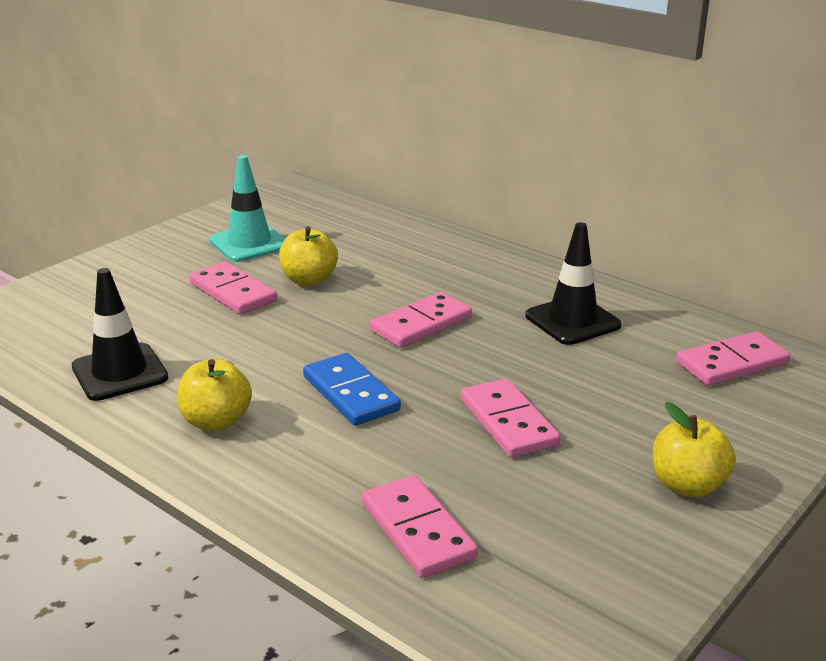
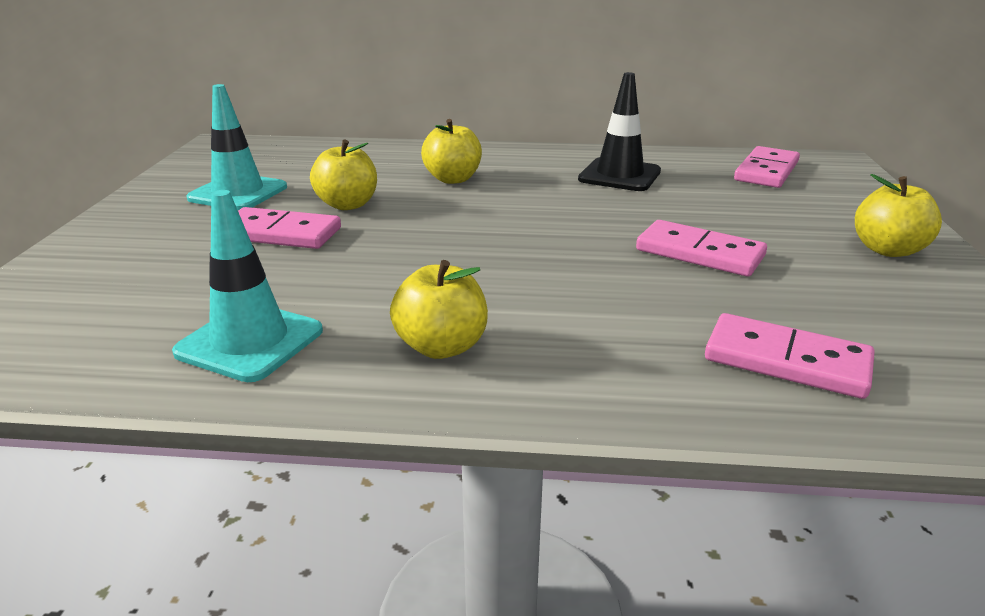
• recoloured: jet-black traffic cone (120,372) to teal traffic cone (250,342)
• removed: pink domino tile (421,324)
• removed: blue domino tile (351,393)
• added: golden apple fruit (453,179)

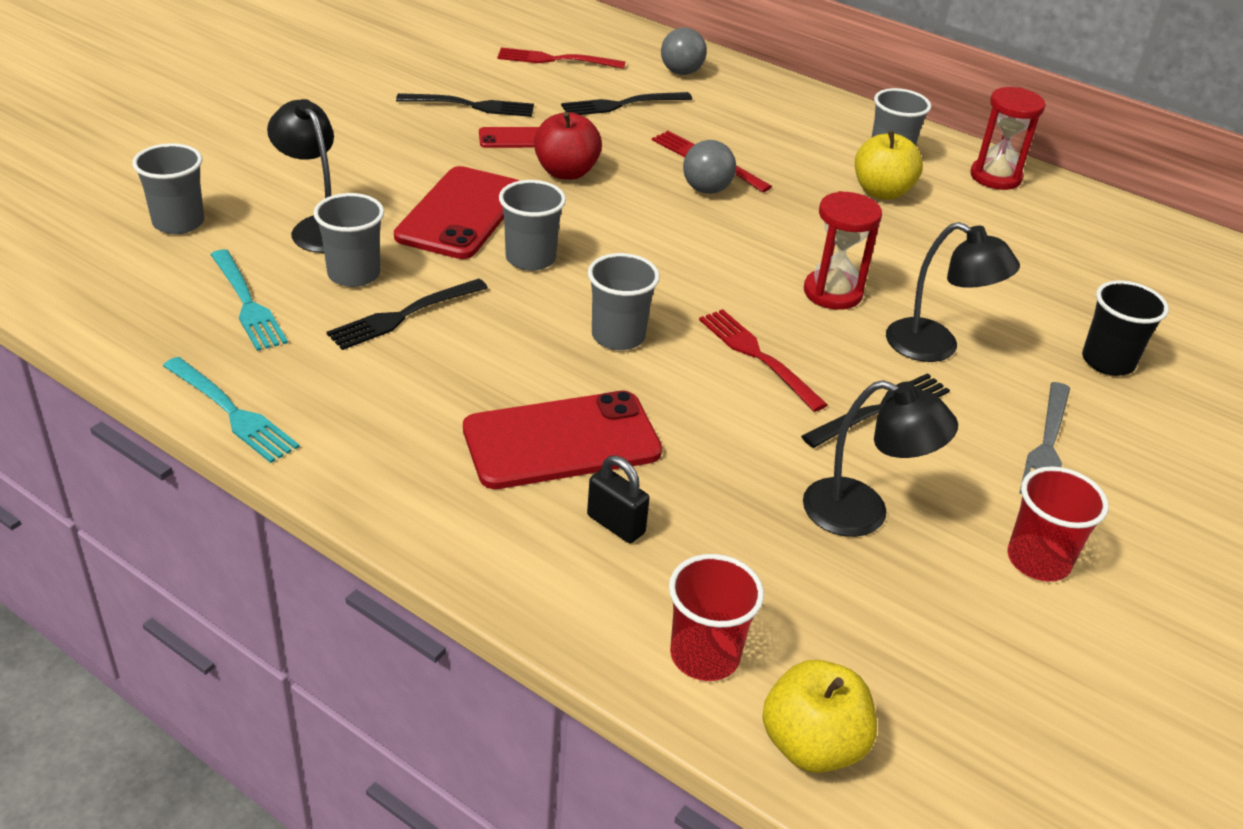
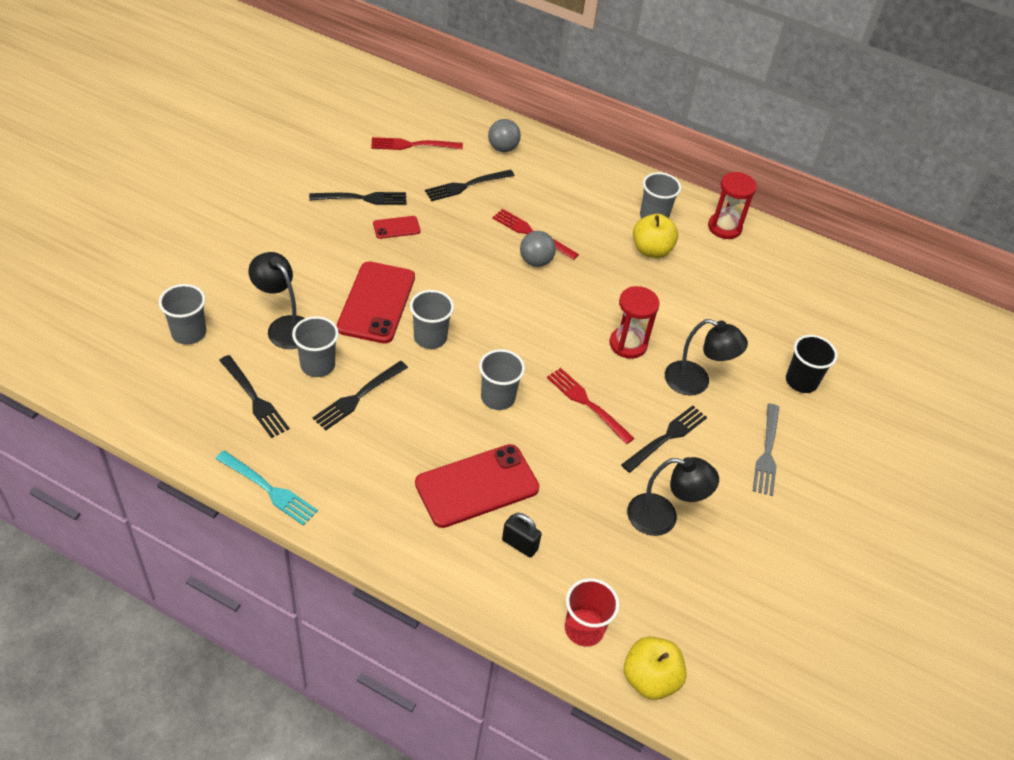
• removed: crimson apple fruit (566,172)
• recoloured: teal dinner fork (247,303) to jet-black dinner fork (254,398)
• removed: crimson cup (1038,560)

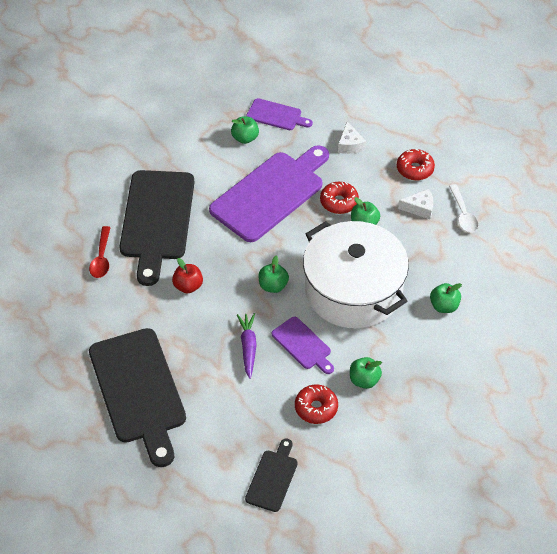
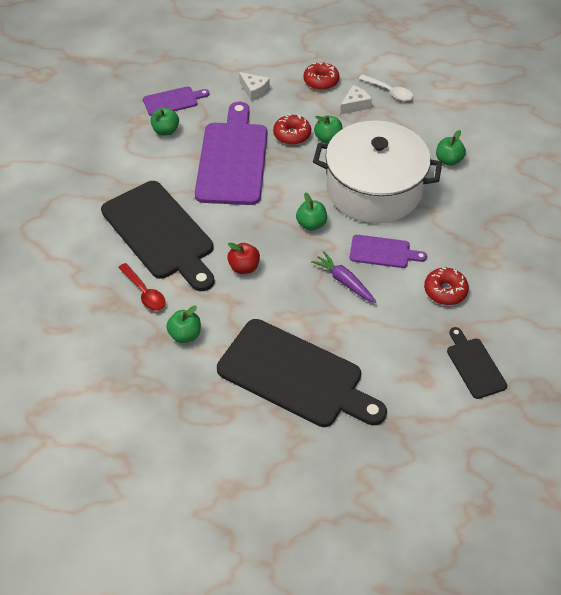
• moved: leaf-green apple fruit (364,380) to (185,335)

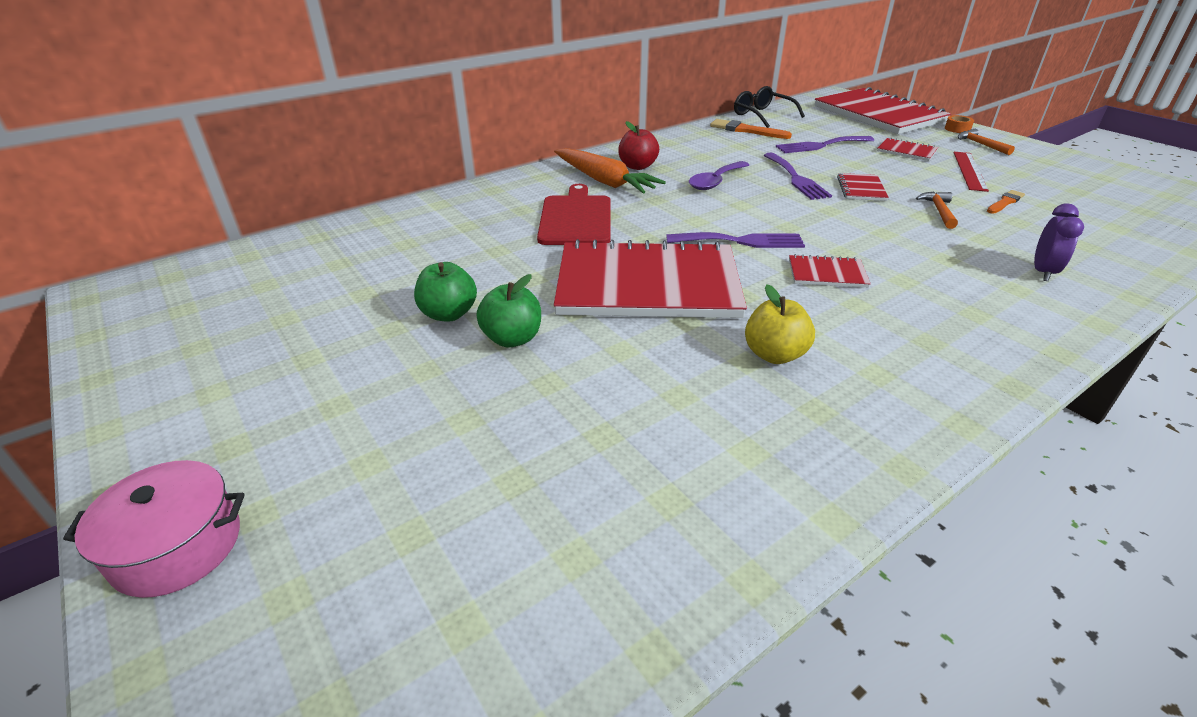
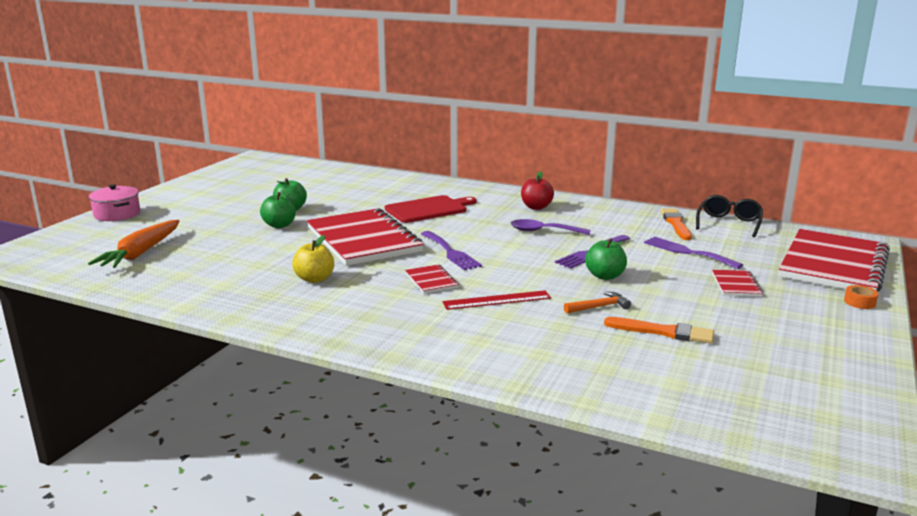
• removed: orange hammer (980,144)
• moved: orange toy carrot (604,181) to (141,253)
• moved: crimson ruler (969,171) to (497,300)
• replaced: crimson notebook (861,189) to leaf-green apple fruit (605,276)
• resized: orange paint brush (1005,202) = (663,332) x1.60
• removed: violet bedside clock (1043,272)

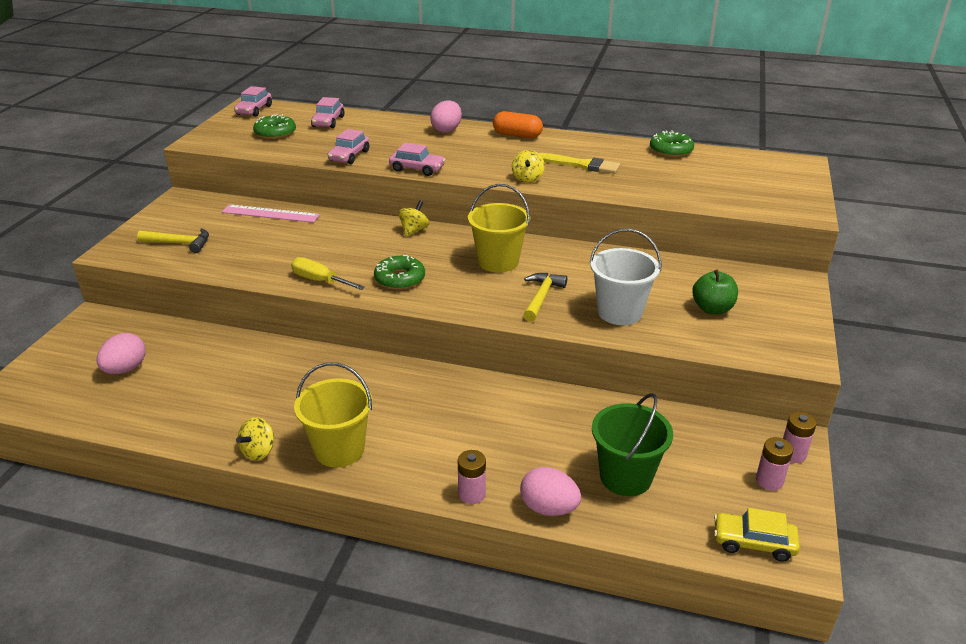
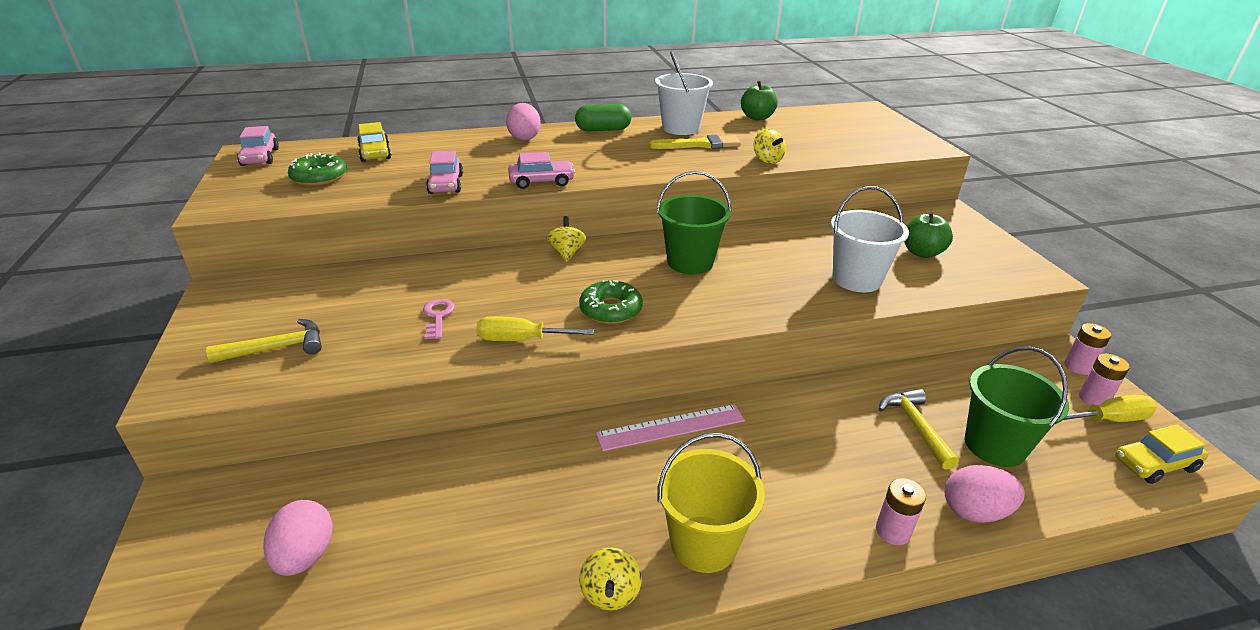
• recoloured: pink automobile (328,122) to golden automobile (375,153)
• recoloured: orange pill (517,135) to leaf-green pill (603,130)
• replaced: leaf-green donut (671,150) to leaf-green apple fruit (757,117)
• moved: golden toy top (527,179) to (767,160)
• recoloured: golden bucket (498,262) to leaf-green bucket (690,262)
• moved: pink ruler (270,214) to (671,427)
• moved: golden hammer (541,297) to (916,427)
• added: snow-white bucket (681,128)
• added: pink door key (438,317)
• added: golden screwdriver (1109,420)

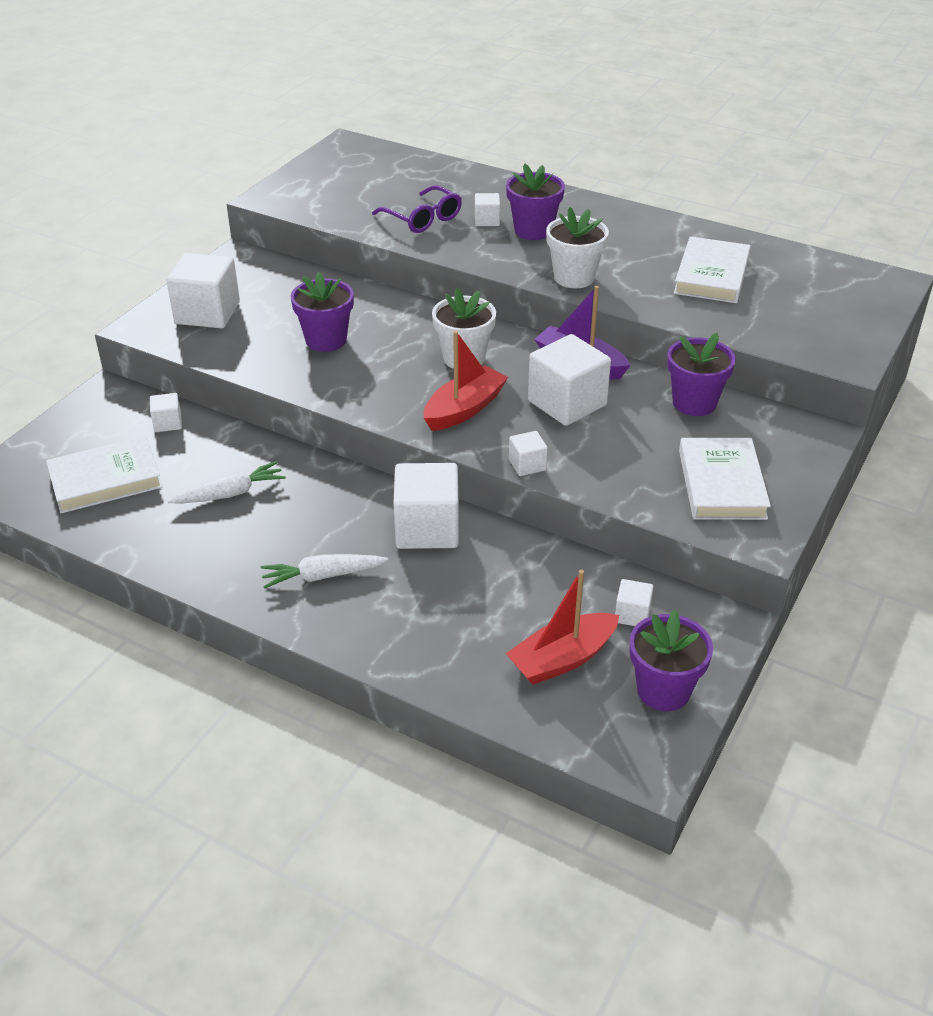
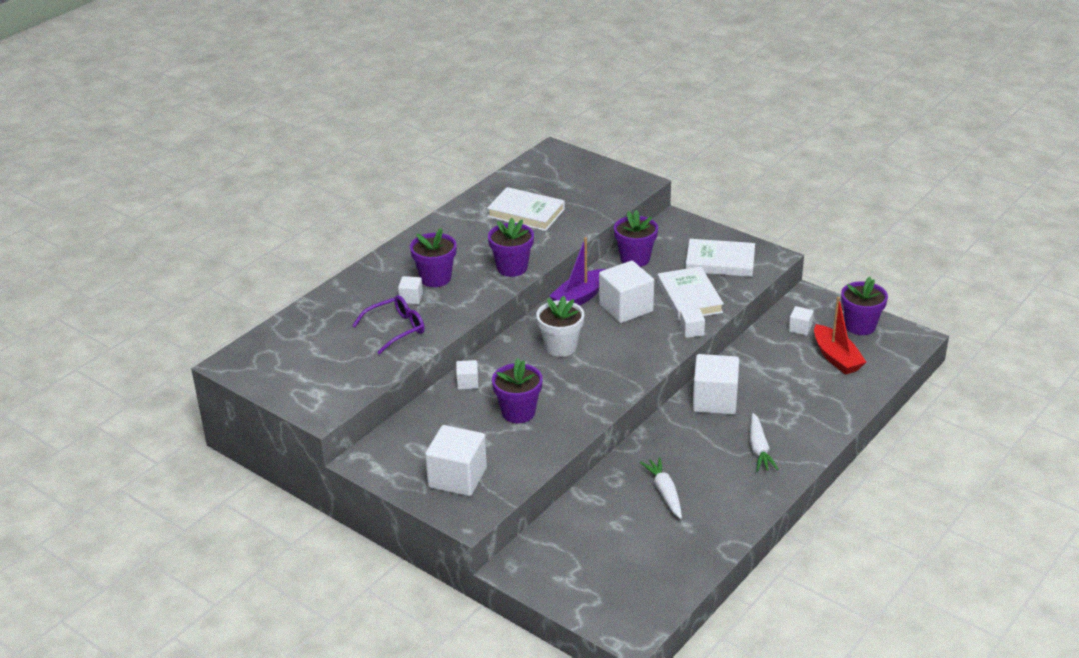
• recoloured: snow-white plant pot (574,277) to violet plant pot (512,268)
• removed: crimson toy boat (464,409)
• moved: snow-white solid cube (168,423) to (467,383)
• moved: snow-white hardcover (105,480) to (689,297)

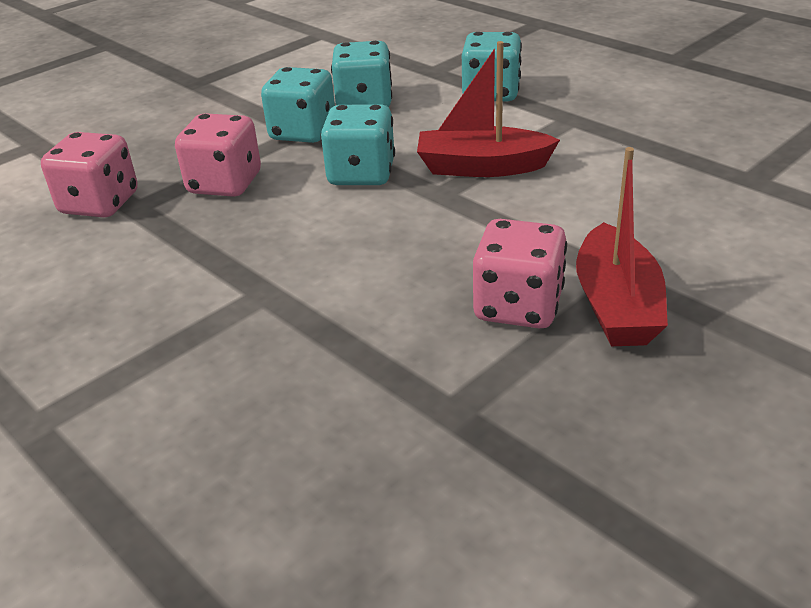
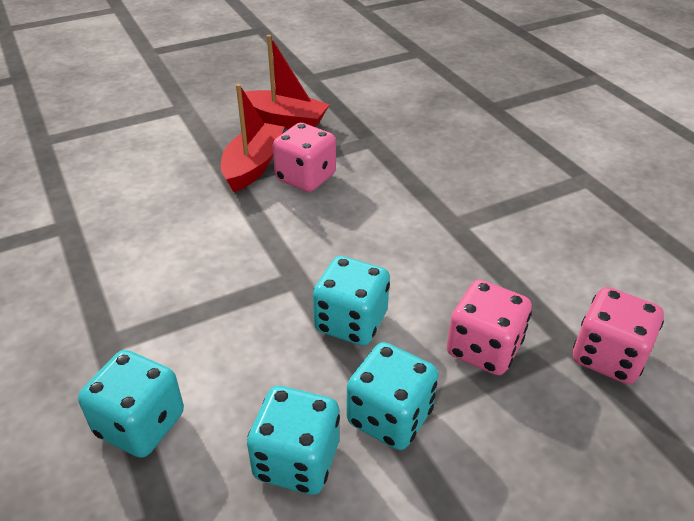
• moved: crimson toy boat (482,167) to (284,120)

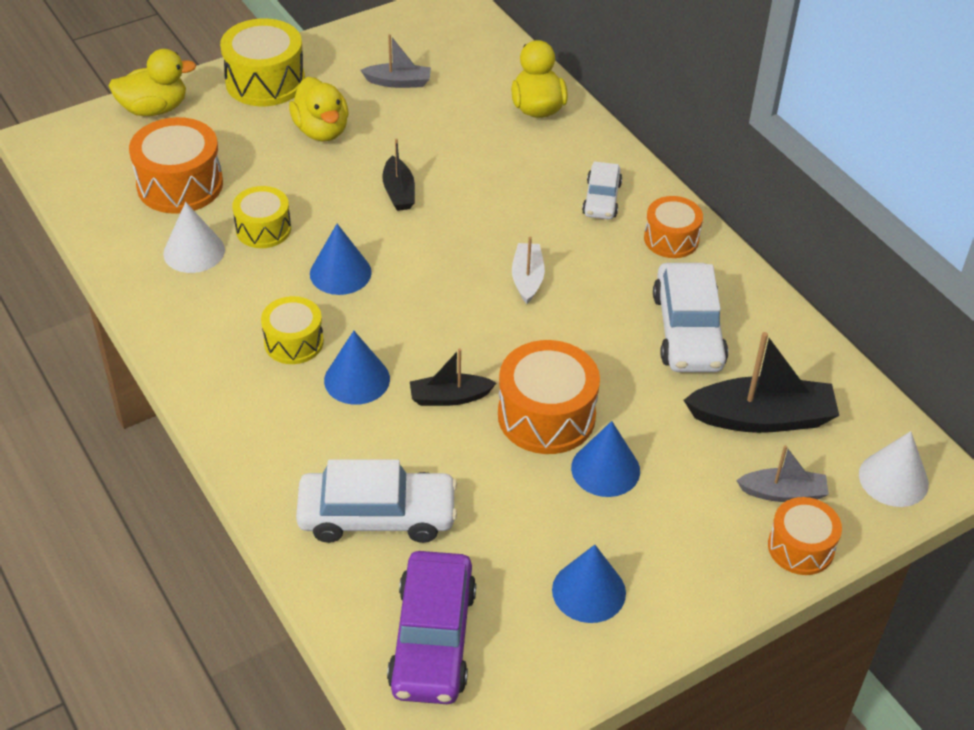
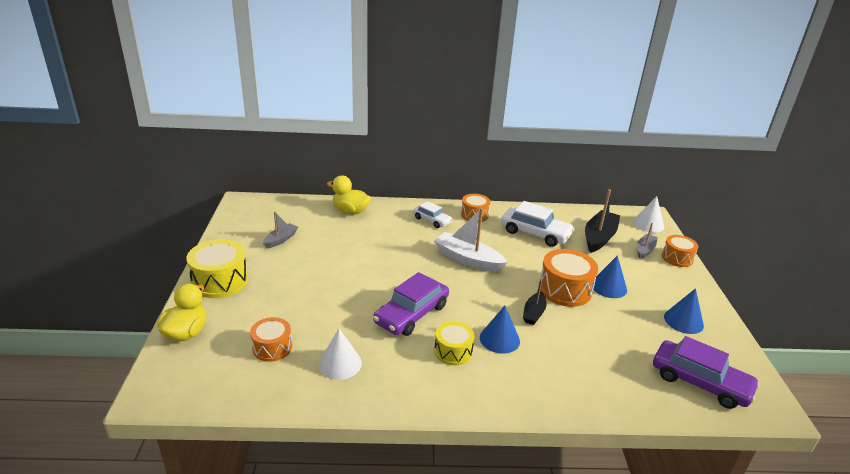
• removed: golden rubber duck (321,131)
• resized: orange drum (180,185) = (272,347) x0.63
• removed: jet-black toy boat (399,192)
• removed: golden drum (263,229)
• replaced: blue cone shape (340,273) to violet automobile (411,314)
• resized: snow-white toy boat (527,279) = (468,259) x1.75
• removed: snow-white automobile (377,516)

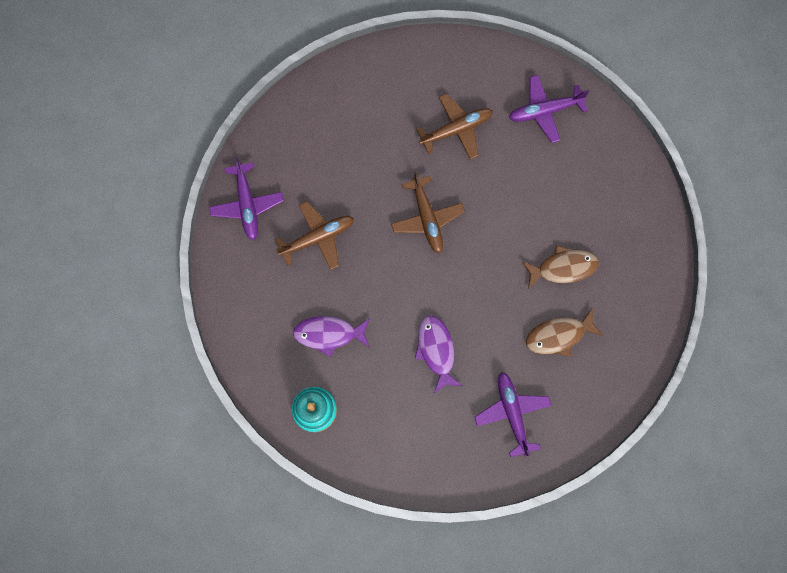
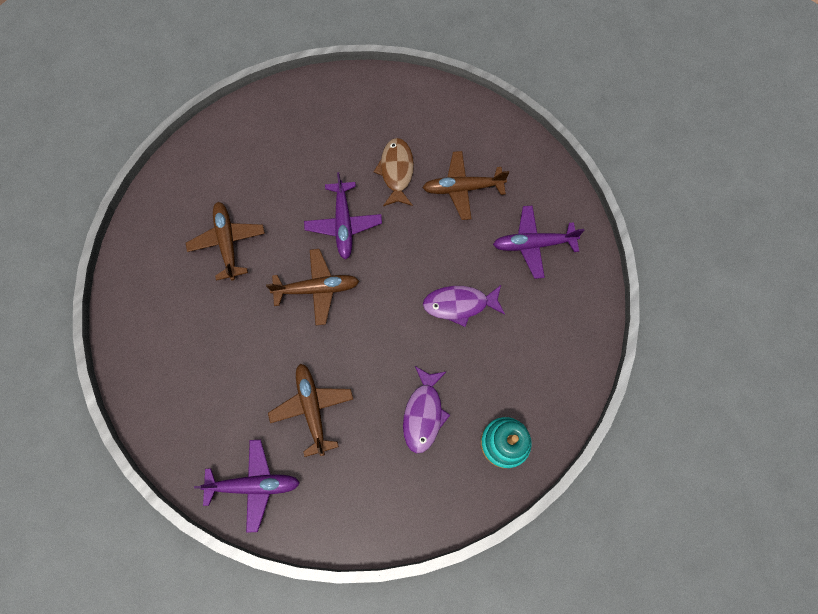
• moved: violet plane (545,111) to (343,224)
• replaced: brown fish figure (558,335) to brown plane (463,188)

